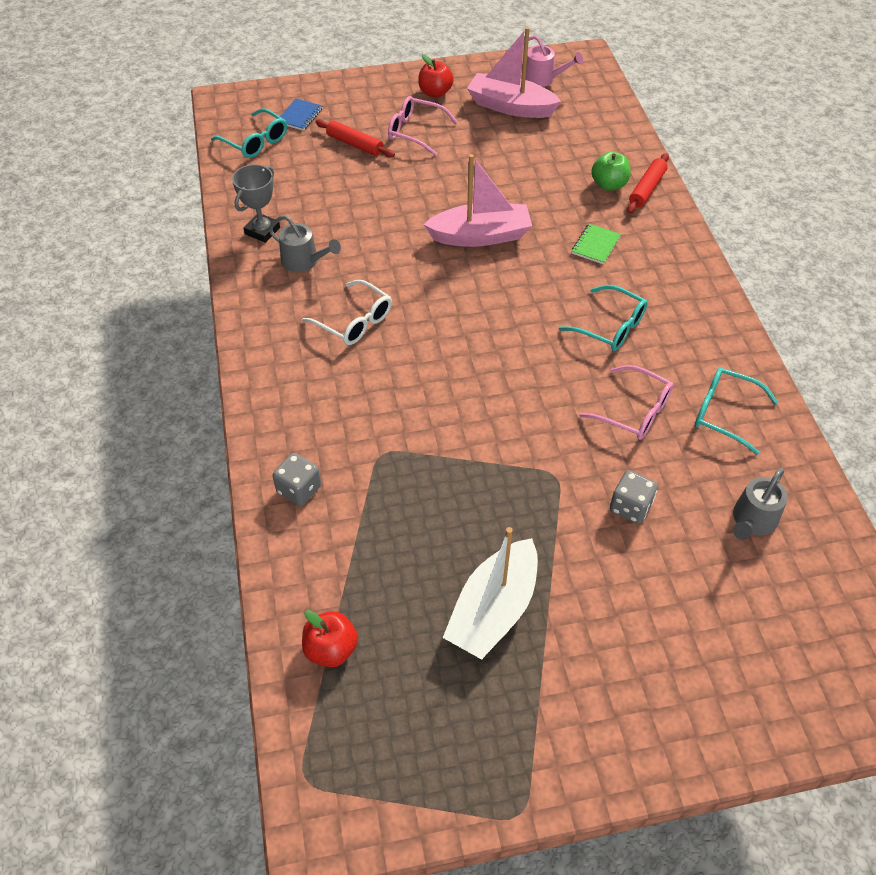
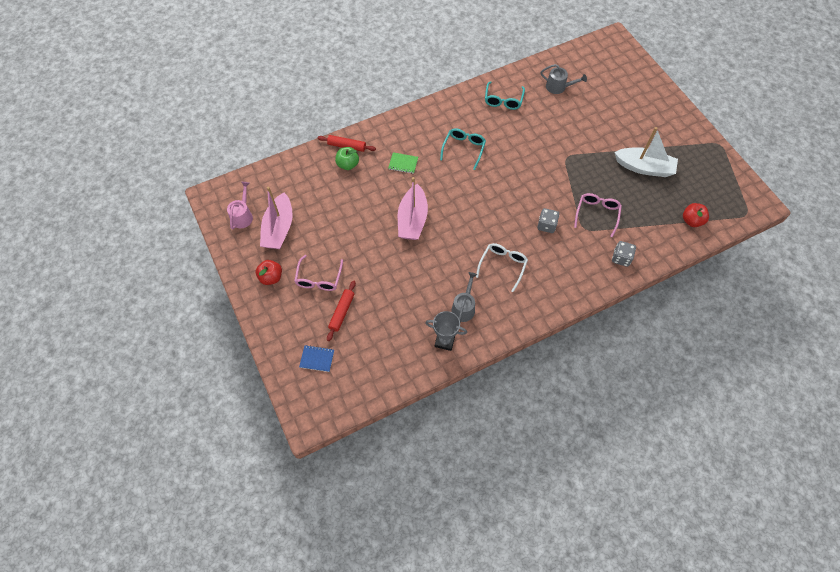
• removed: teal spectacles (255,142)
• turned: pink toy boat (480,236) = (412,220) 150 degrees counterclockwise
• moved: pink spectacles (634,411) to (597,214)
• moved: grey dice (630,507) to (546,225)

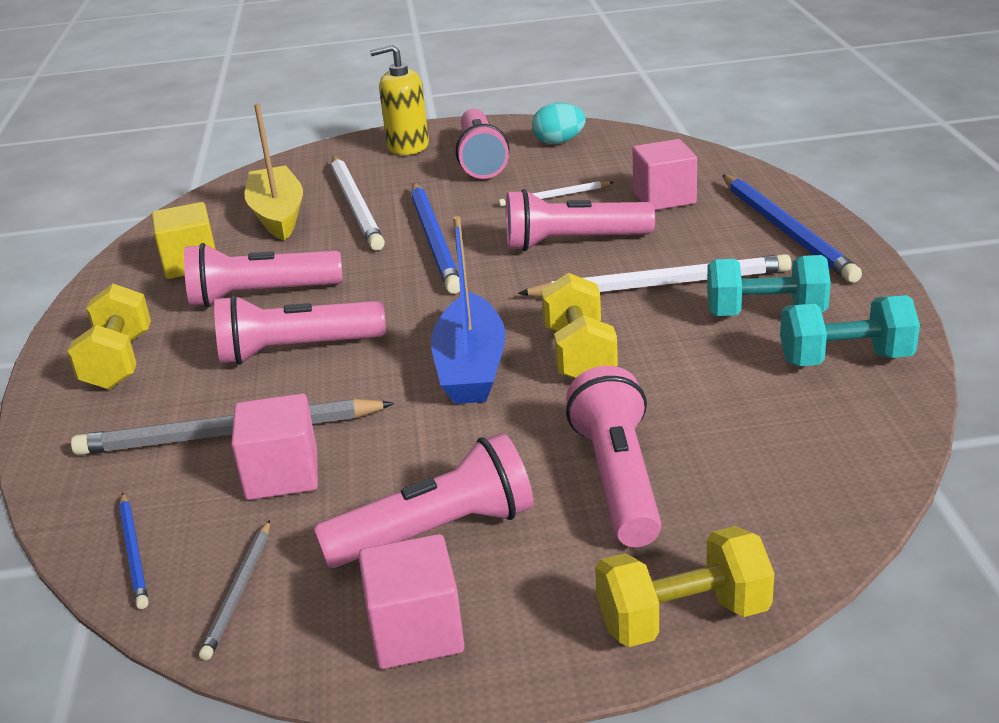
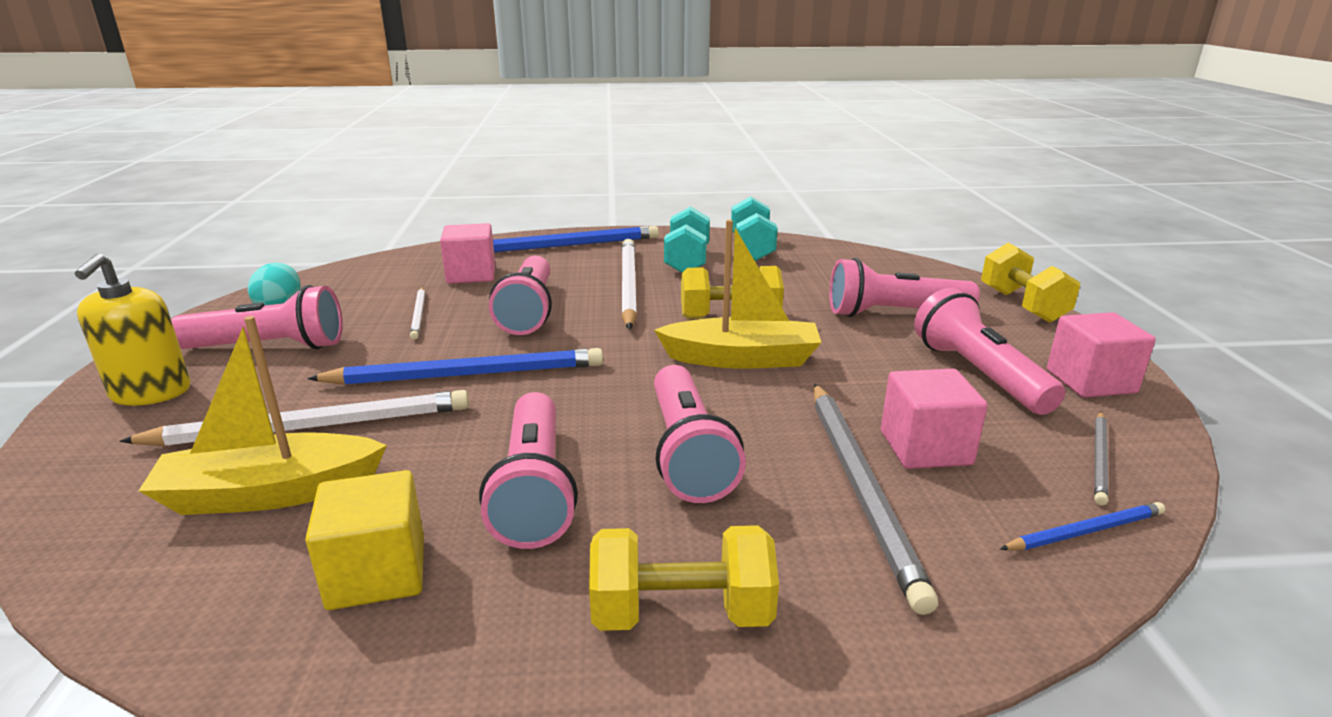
• recoloured: blue toy boat (471,367) to golden toy boat (741,359)
• turned: grey wooden pencil (239,592) = (1099,459) 105 degrees clockwise

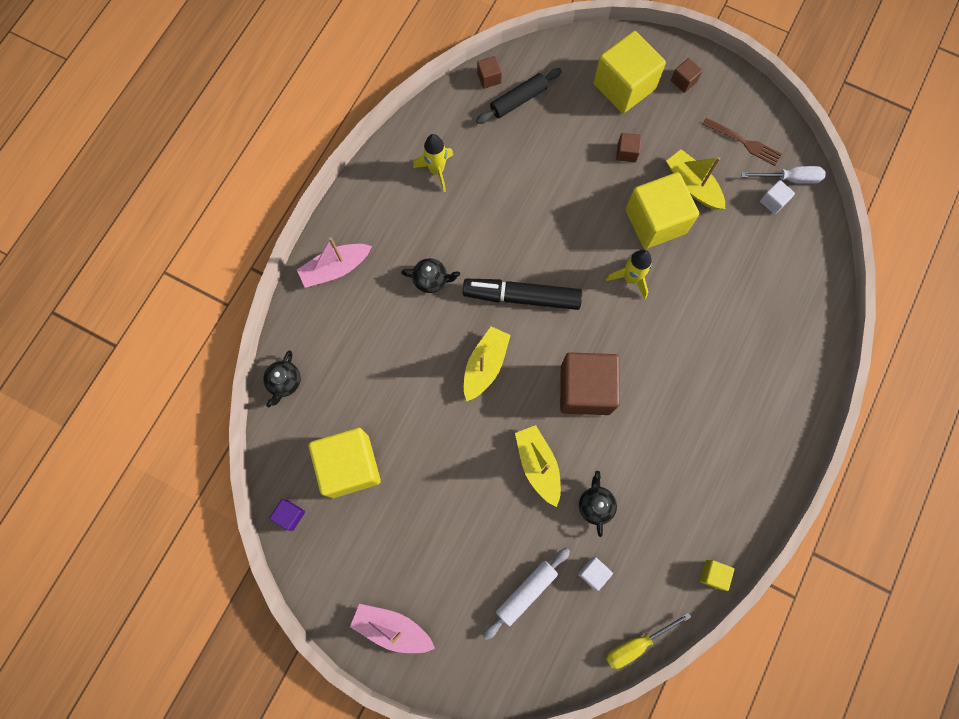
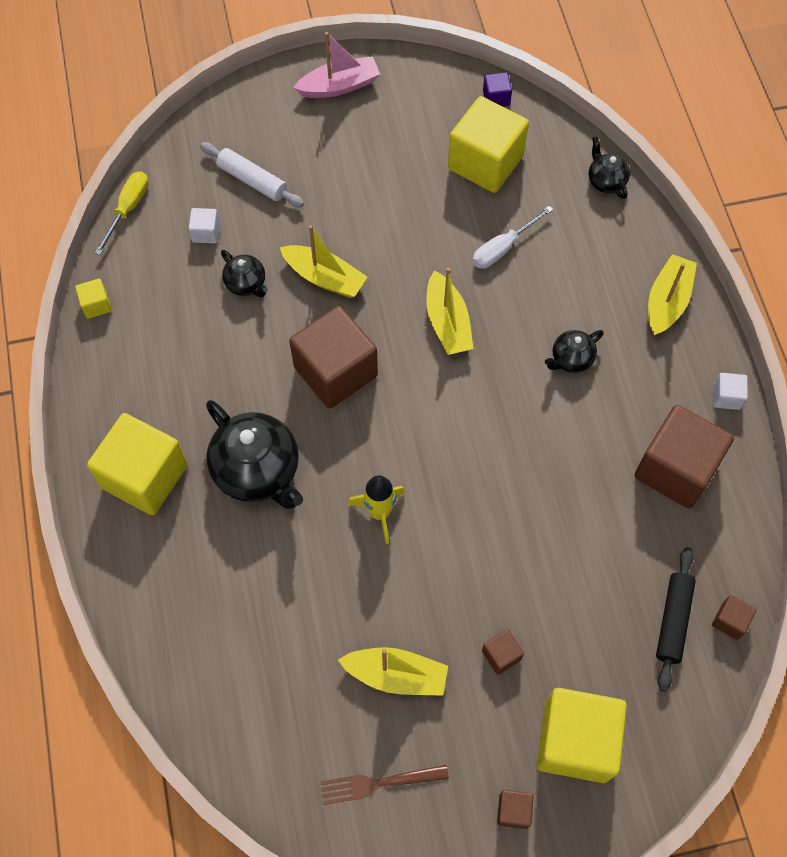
• replaced: golden rocket (436,170) to brown solid cube (675,469)
• moved: snow-white screwdriver (790,178) to (503,248)
• moved: golden solid cube (655,221) to (145,476)
• moved: snow-white solid cube (773,201) to (726,397)
• recoloured: pink toy boat (336,268) to golden toy boat (667,301)
• removed: jet-black marker pen (521,297)
• turned: snow-white rolling pin (526,592) = (252,180) 60 degrees counterclockwise
• added: jet-black tea pot (258,471)

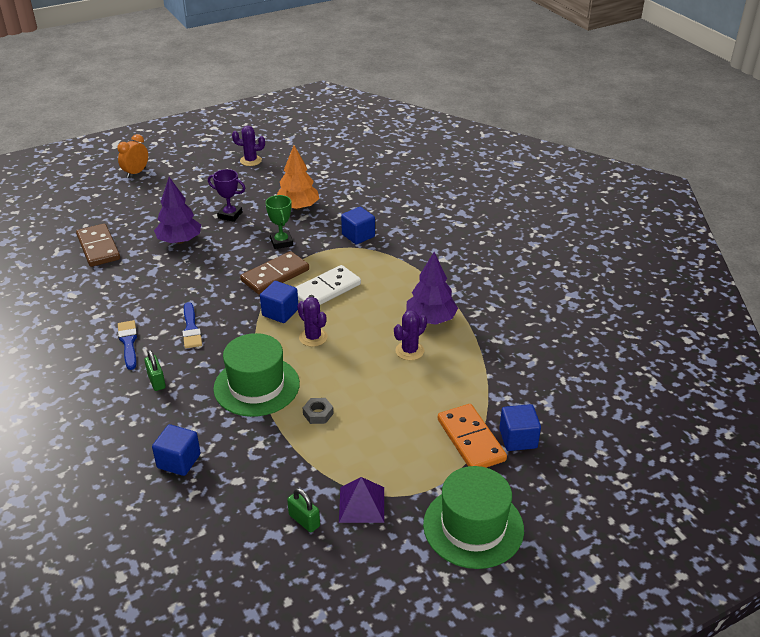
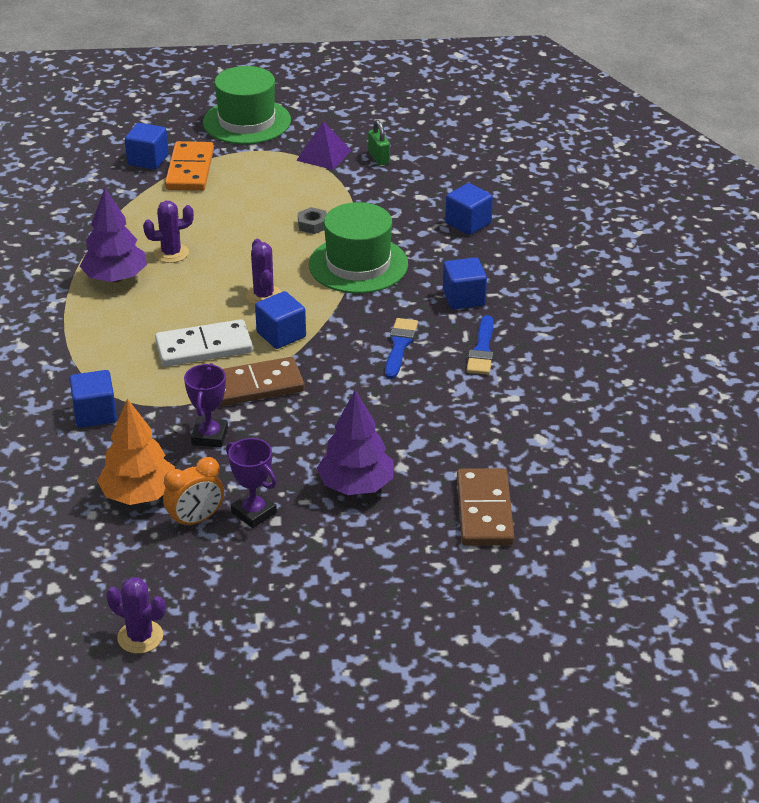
• moved: orange bedside clock (136,173) to (196,520)
• recoloured: leaf-green prize cup (281,242) to violet prize cup (209,436)
• replaced: leaf-green small lock (156,381) to blue solid cube (464,298)

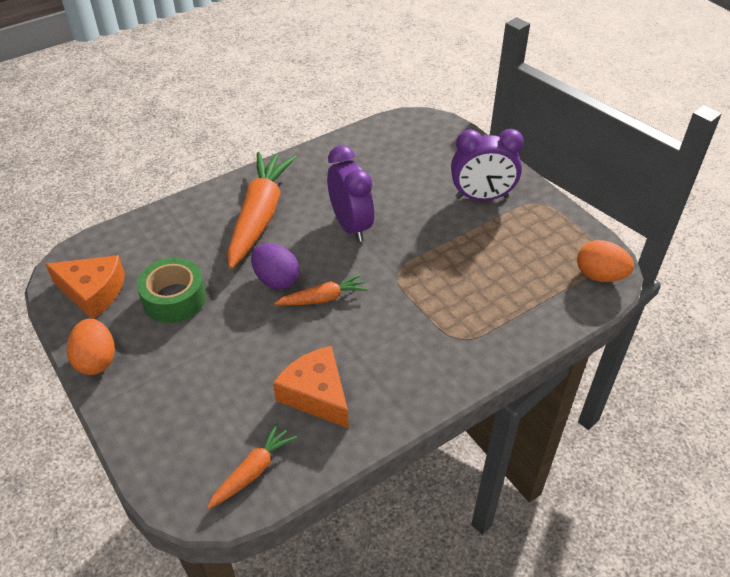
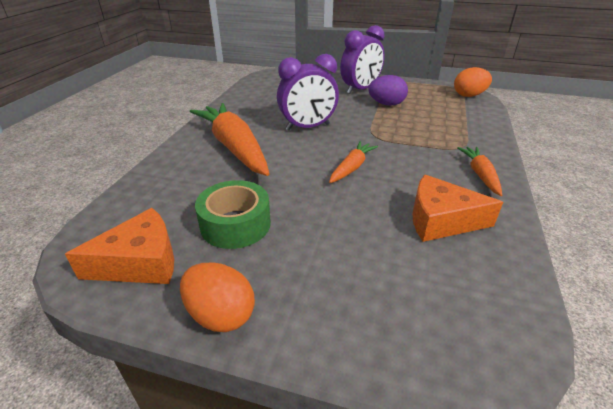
• turned: violet bedside clock (351,226) = (307,127) 135 degrees clockwise
• moved: violet egg shape (276,280) to (386,104)
• moved: orange toy carrot (253,471) to (480,175)

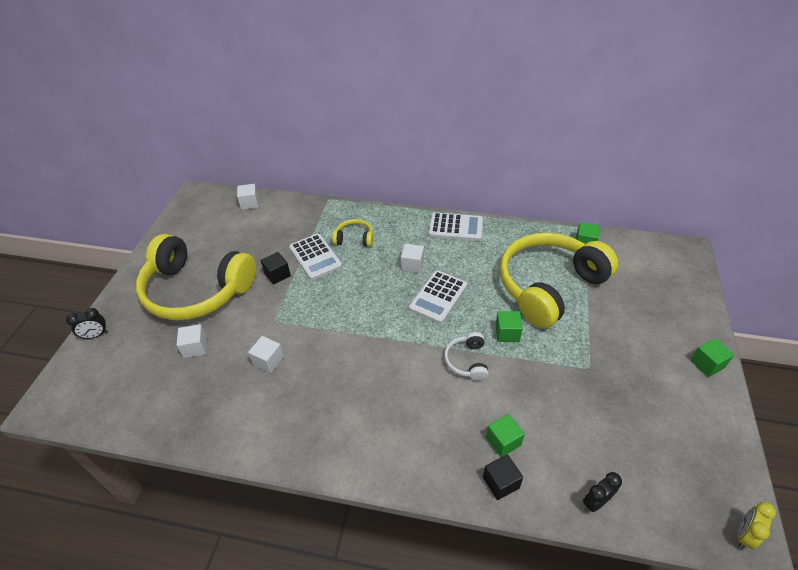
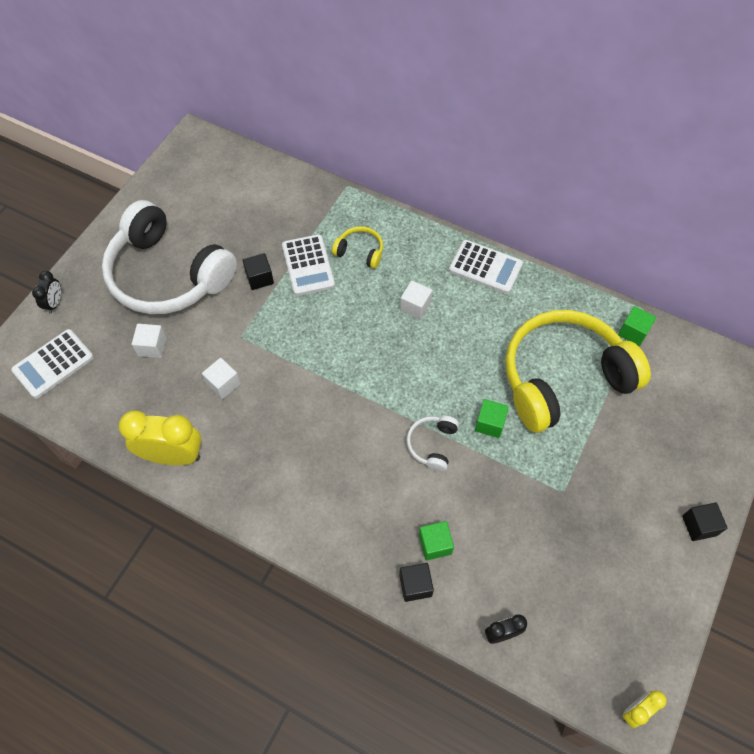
• removed: snow-white solid cube (249,203)
• recoloured: golden headset (196,290) to snow-white headset (168,275)
• moved: snow-white pocket calculator (438,297) to (53,364)
• turned: jet-black bedside clock (96,335) = (55,303) 75 degrees counterclockwise
• recoloured: leaf-green solid cube (707,364) to jet-black solid cube (699,526)
• added: golden bedside clock (173,455)

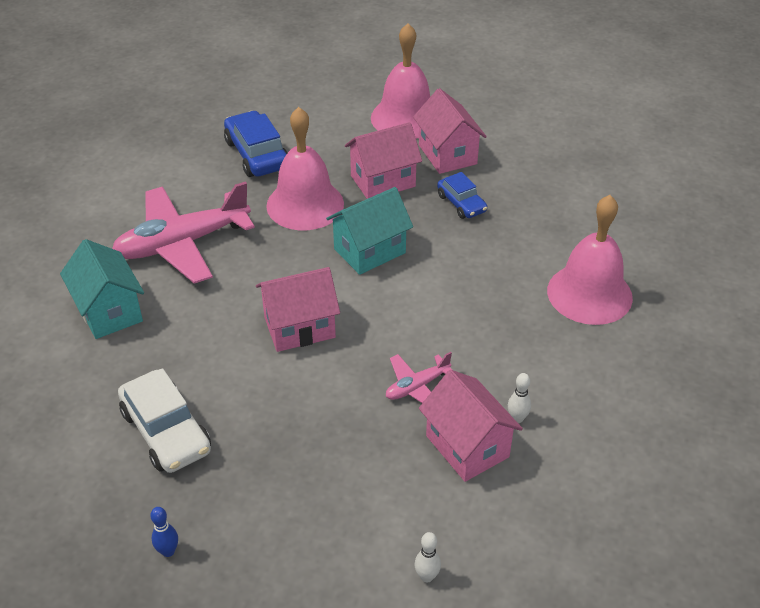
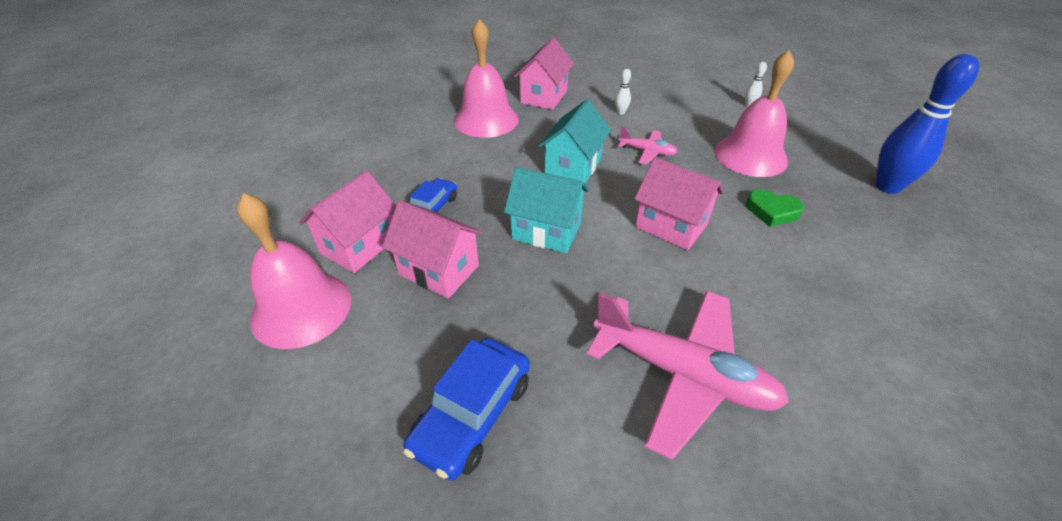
• moved: pink bell (305,204) to (750,155)
• moved: teal toy house (109,311) to (573,167)
• removed: snow-white automobile (166,431)
• moved: pink toy house (467,446) to (544,97)
• resized: blue skittle (168,551) = (887,186) x2.48
• added: leaf-green love heart (772,211)

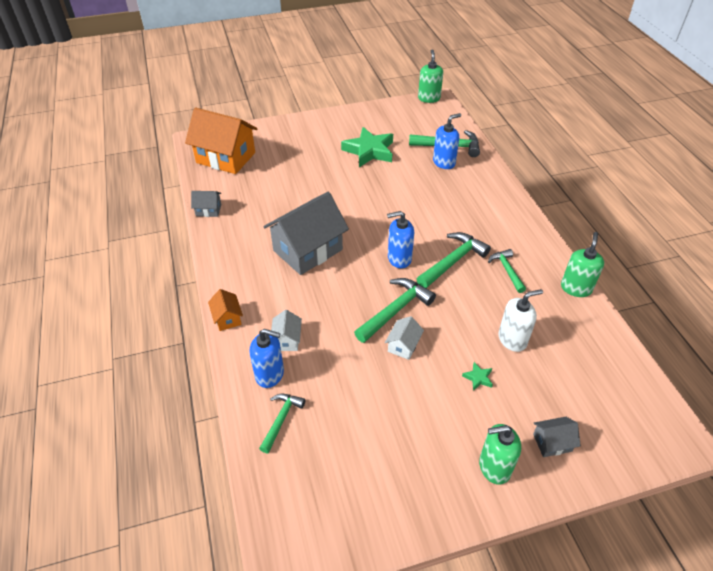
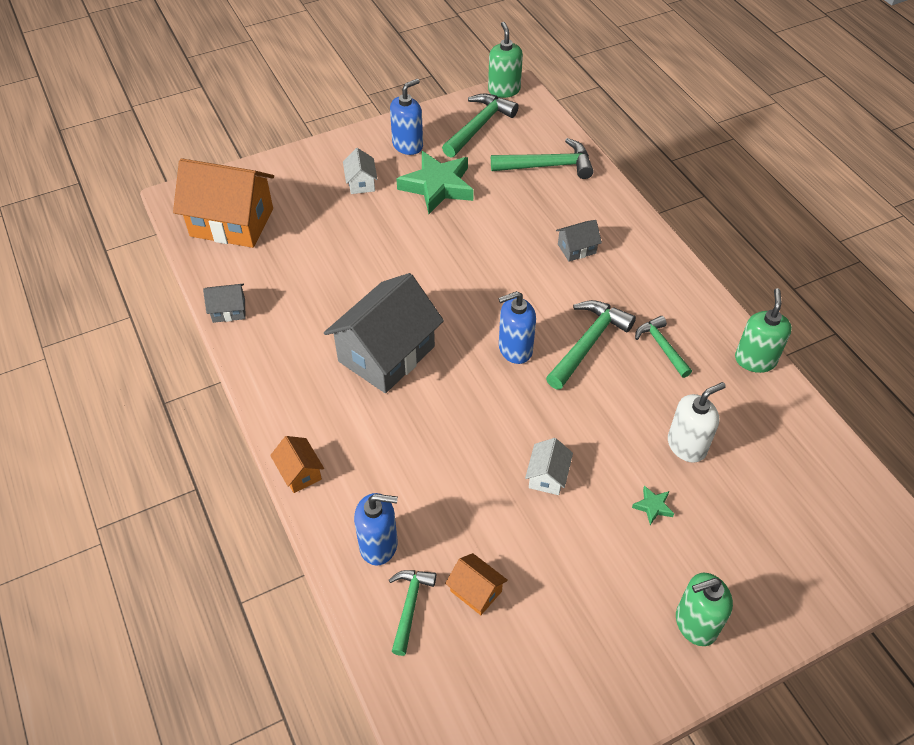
• moved: blue soap dispenser (444,162) to (408,145)
• moved: leaf-green hammer (395,310) to (479,126)
• moved: snow-white toy house (287,340) to (361,183)
• moved: grey toy house (552,442) to (576,249)
• added: orange toy house (476,591)

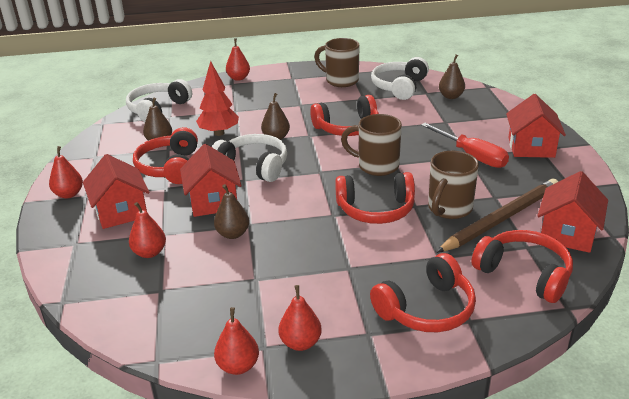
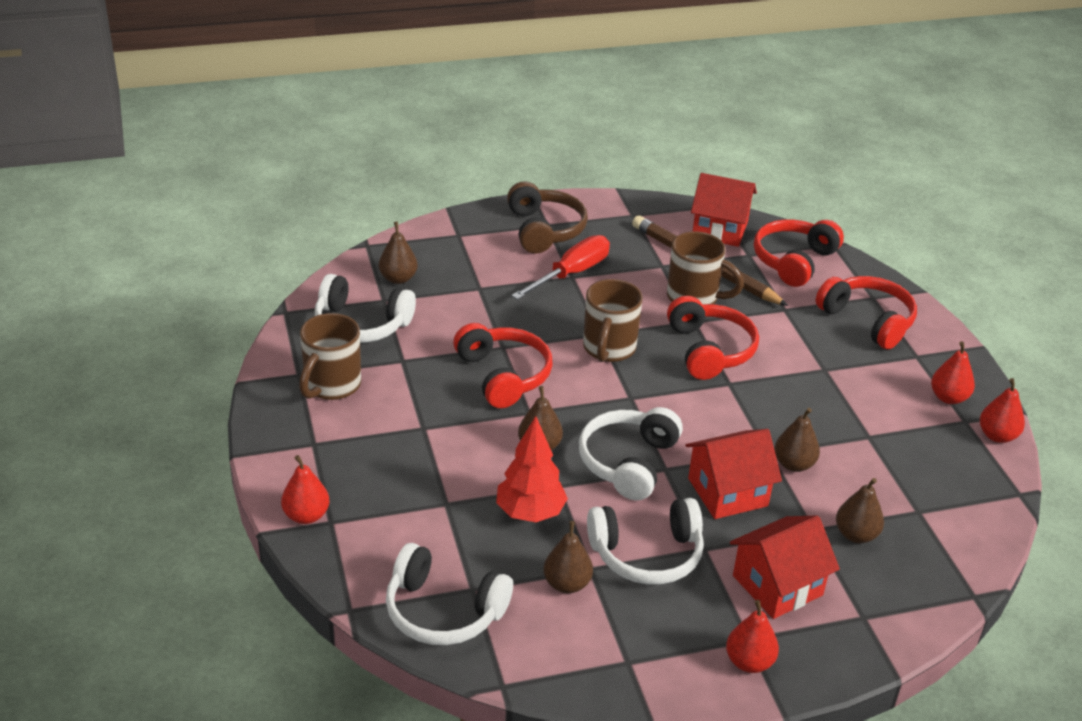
• replaced: crimson toy house (531,147) to brown headset (544,230)
• recoloured: crimson headset (170,167) to snow-white headset (647,554)
• recoloured: crimson pear (149,252) to brown pear (856,535)

